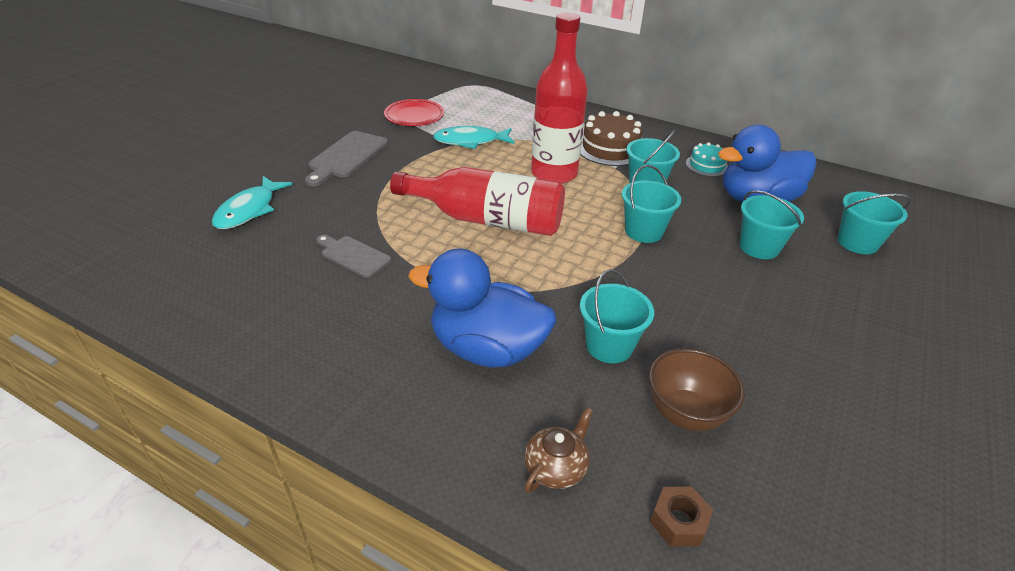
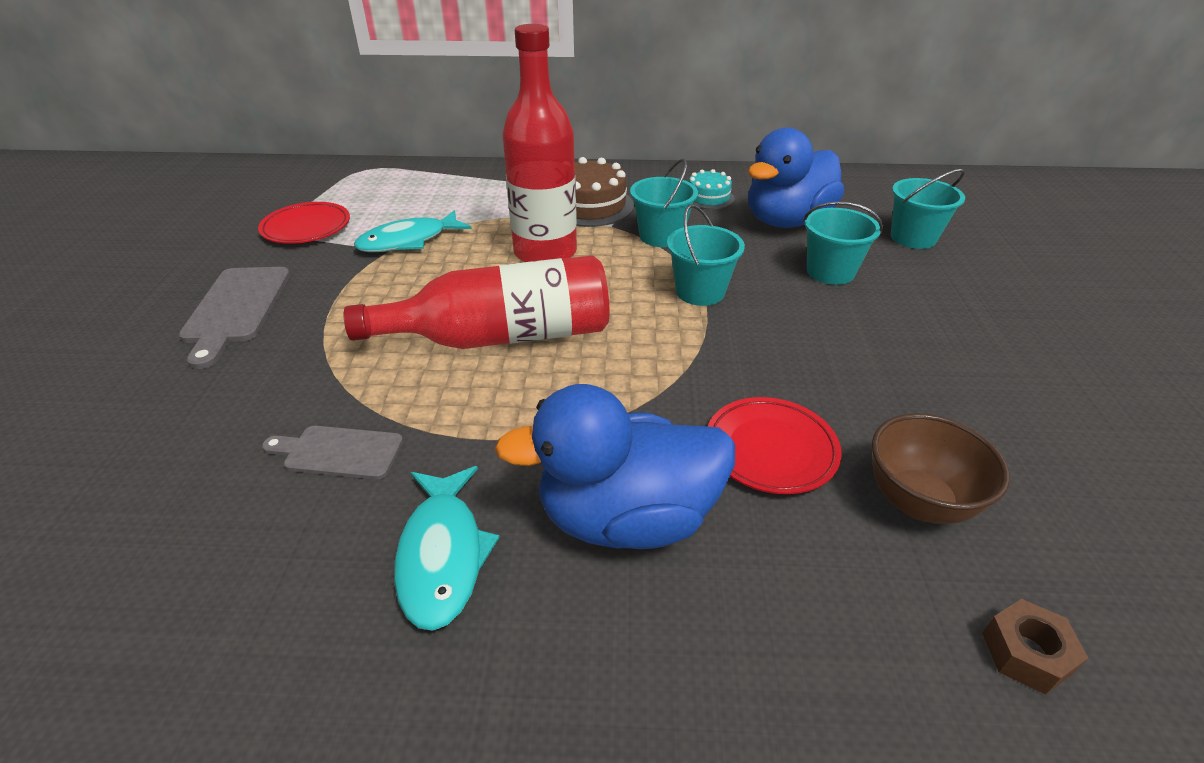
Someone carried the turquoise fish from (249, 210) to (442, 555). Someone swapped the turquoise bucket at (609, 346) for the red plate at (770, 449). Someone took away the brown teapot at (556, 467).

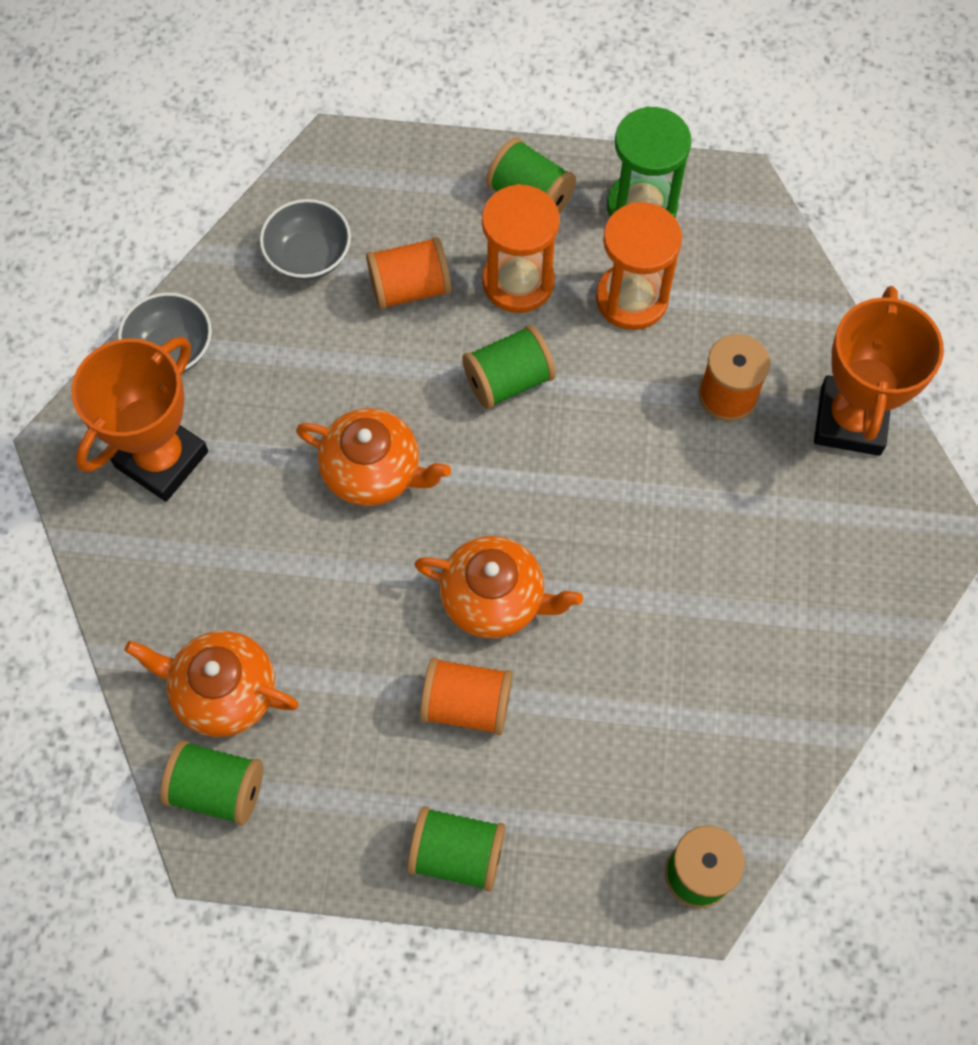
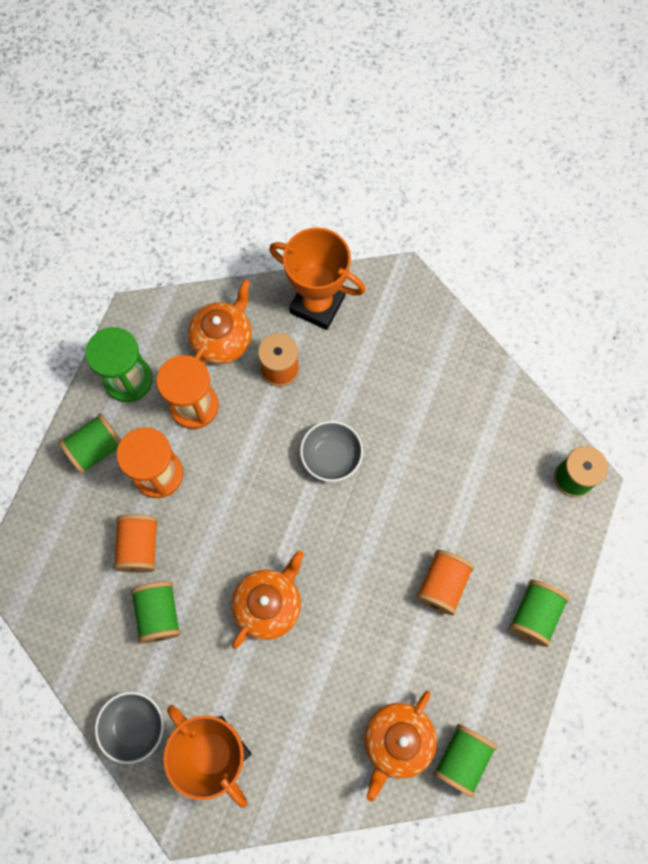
Someone carried the grey bowl from (309, 256) to (331, 457). Someone carried the green spool from (508, 380) to (159, 614). Someone carried the orange teapot from (494, 598) to (223, 339).

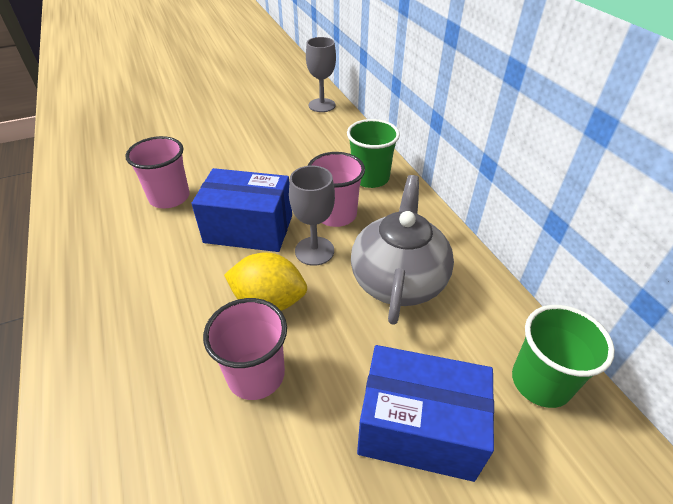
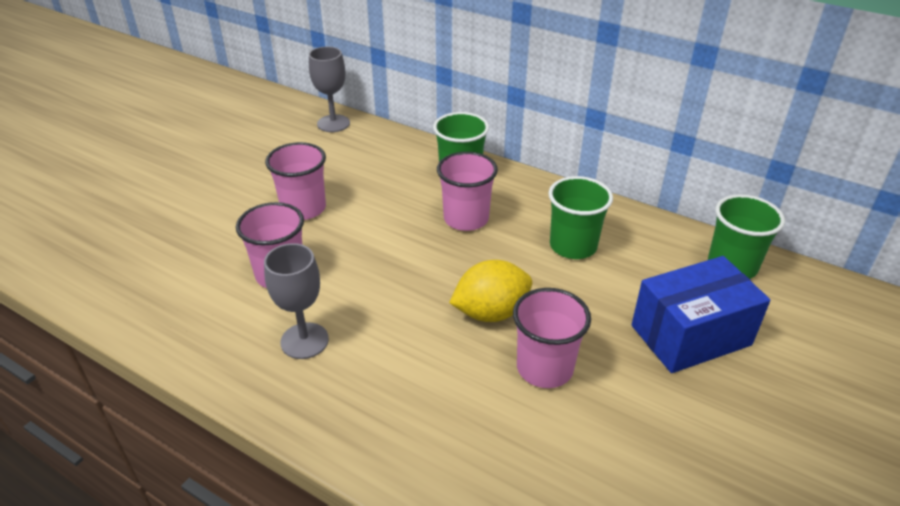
Someone carried the grey goblet from (314, 251) to (304, 341). Someone took away the blue box at (249, 229). Someone swapped the grey teapot at (398, 279) for the green cup at (573, 246). Someone put down the pink cup at (303, 208).

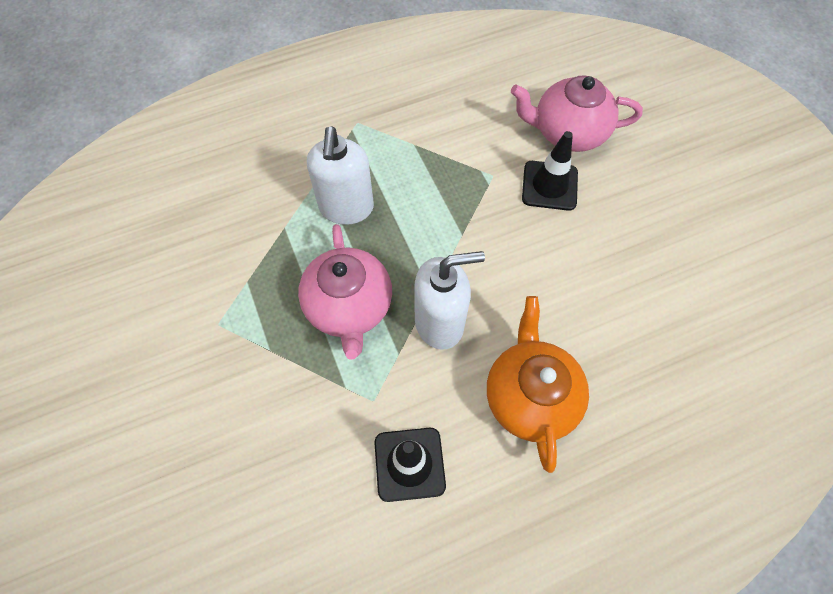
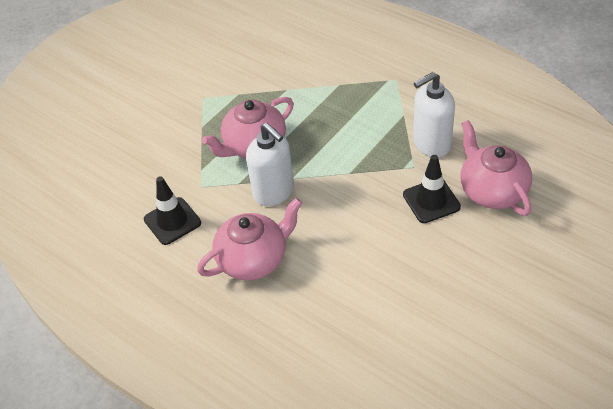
Someone carried the white soap dispenser from (346, 208) to (431, 144). Someone repainted the orange teapot at (530, 396), which became the pink teapot at (254, 259).

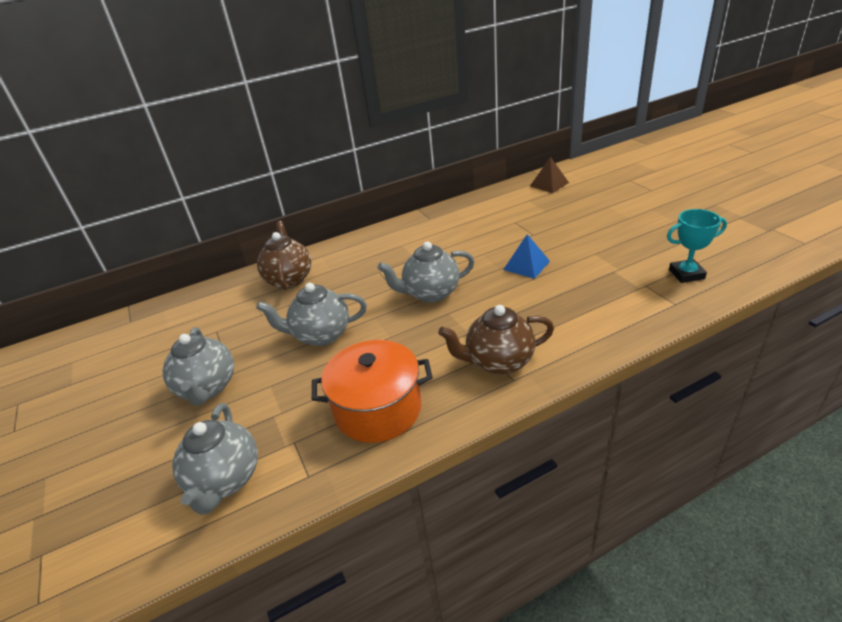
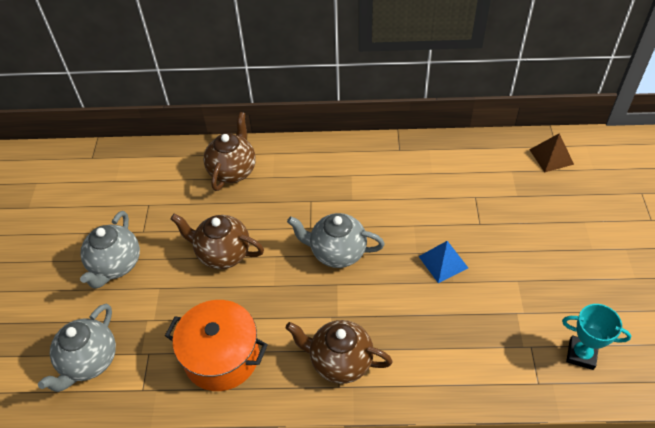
Someone repainted the grey teapot at (321, 335), which became the brown teapot at (223, 253).

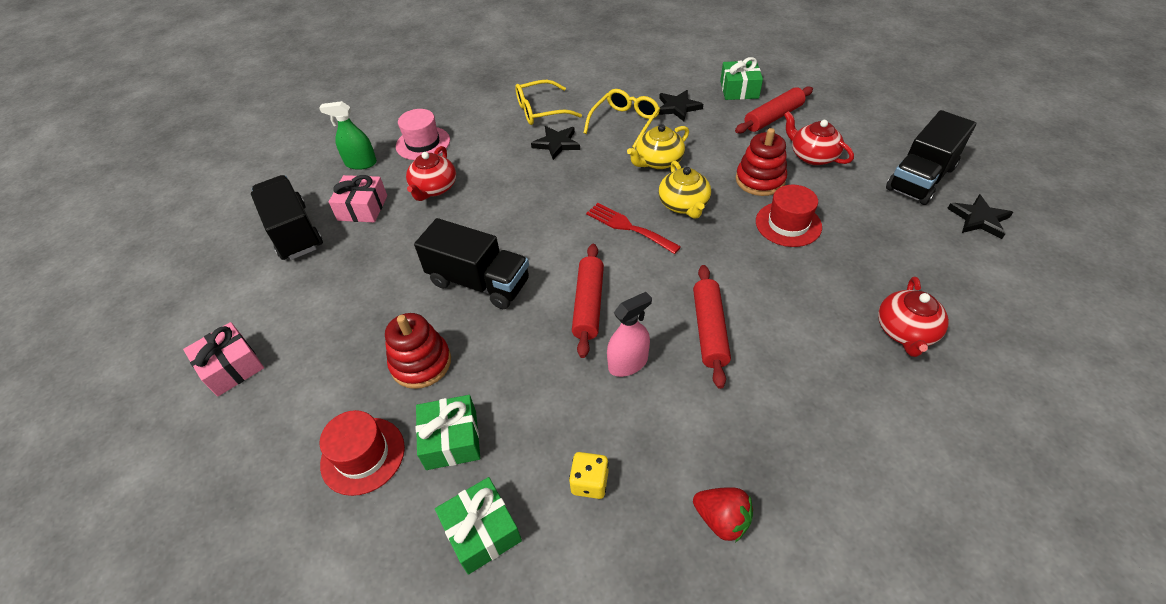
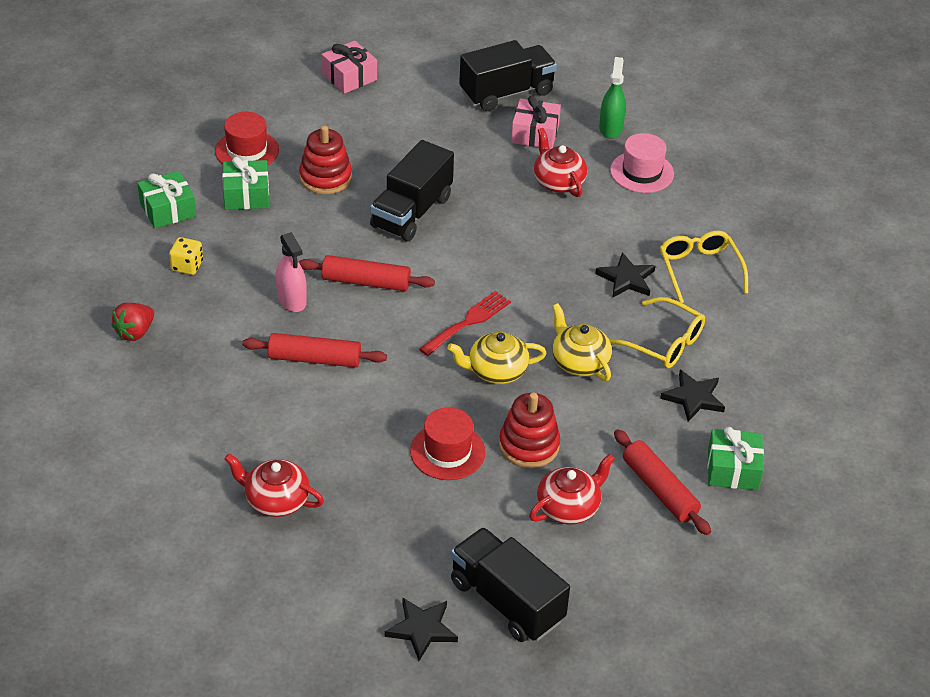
Someone rotated the red teapot at (434, 188) by 45 degrees clockwise.

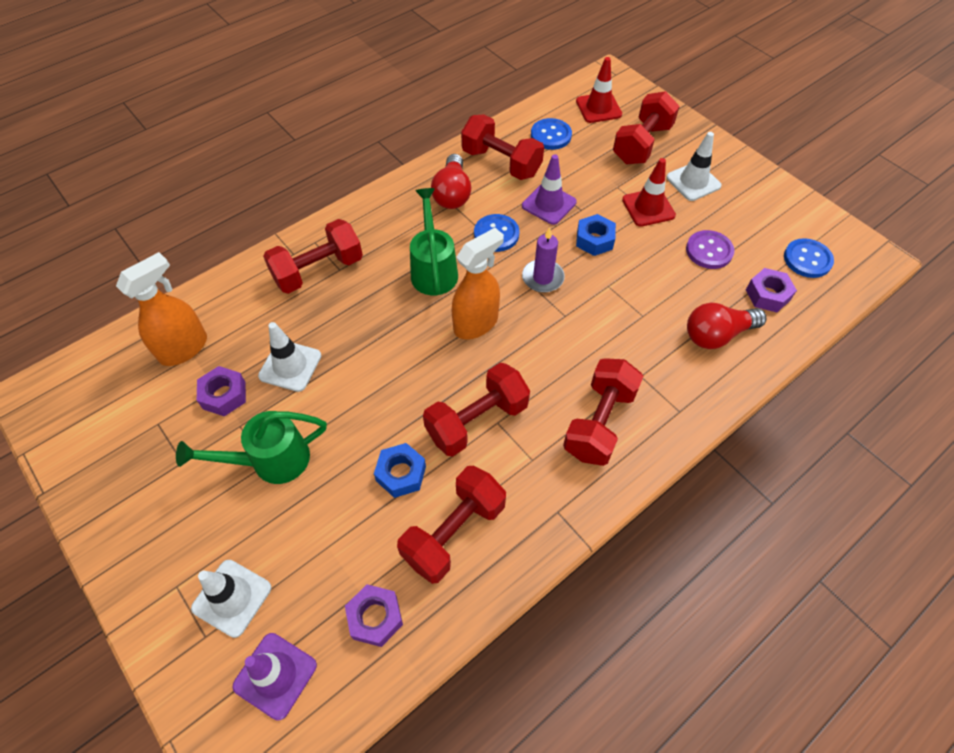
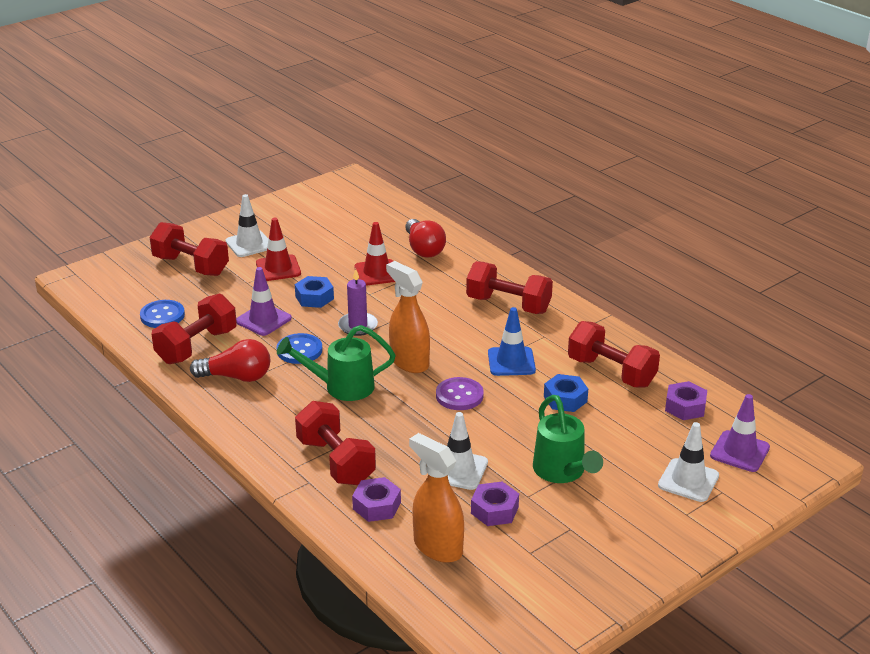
Someone carried the red traffic cone from (598, 108) to (377, 273). Someone carried the purple button from (709, 251) to (459, 395). Someone took away the blue button at (807, 259). Someone carried the purple nut from (767, 295) to (376, 506). Someone swapped the red dumbbell at (476, 420) for the blue traffic cone at (511, 362).

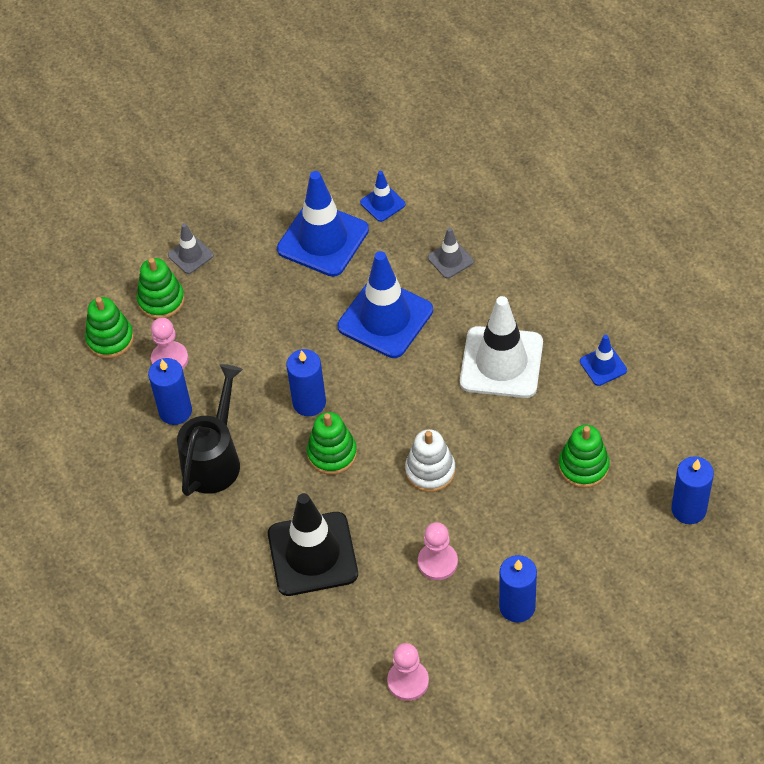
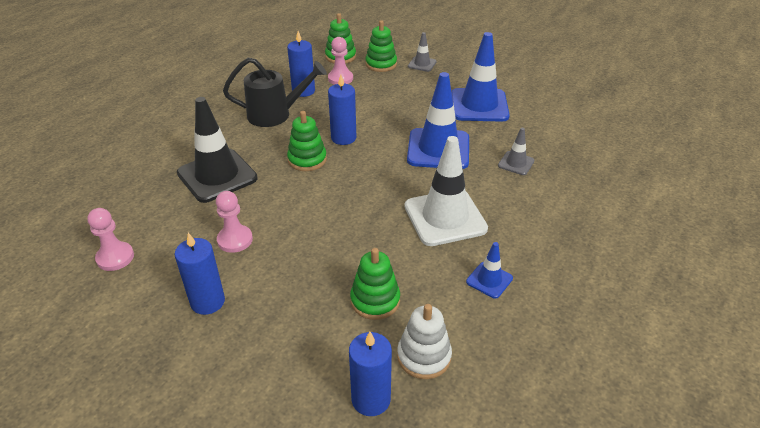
Someone took away the blue traffic cone at (382, 203). Someone carried the white stacking toy from (430, 471) to (424, 356).

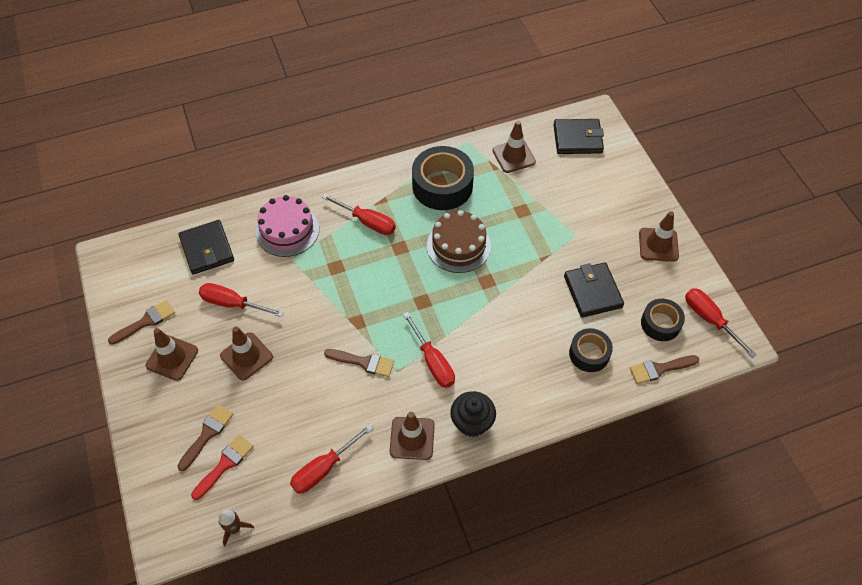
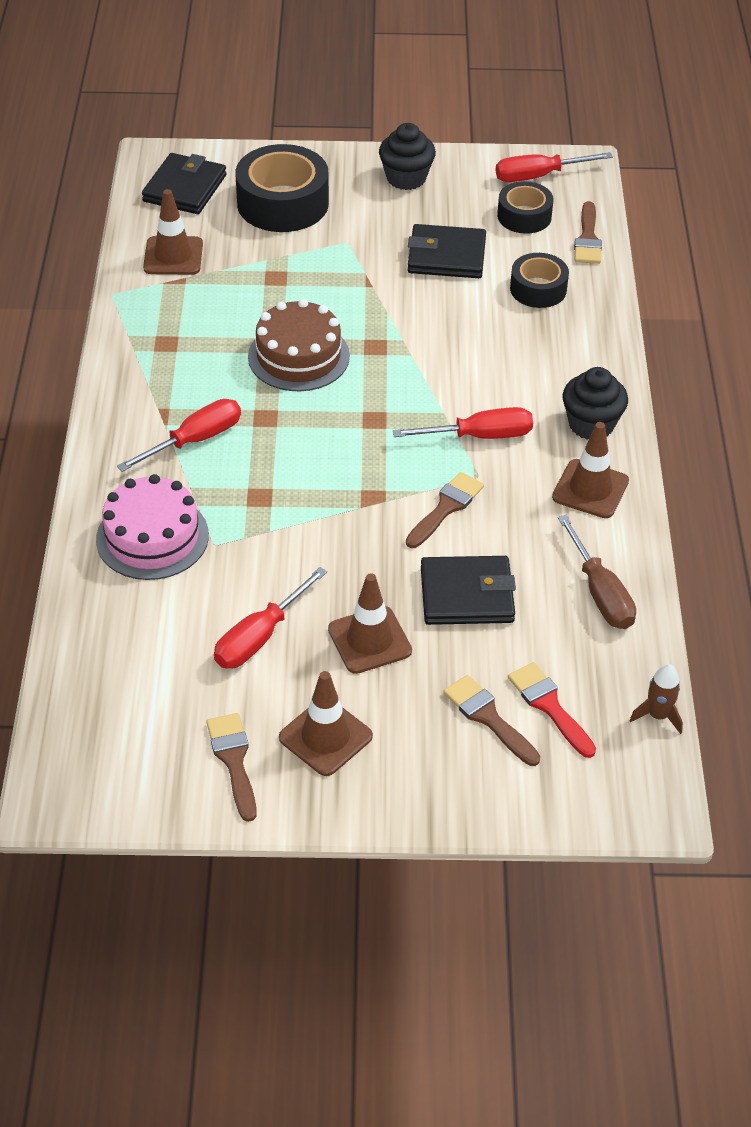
Someone carried the black tape from (442, 186) to (283, 203). Someone swapped the brown traffic cone at (658, 245) for the black cupcake at (406, 178). Someone carried the black wallet from (207, 249) to (467, 595). Someone repainted the red screwdriver at (324, 468), which became the brown screwdriver at (600, 593).

